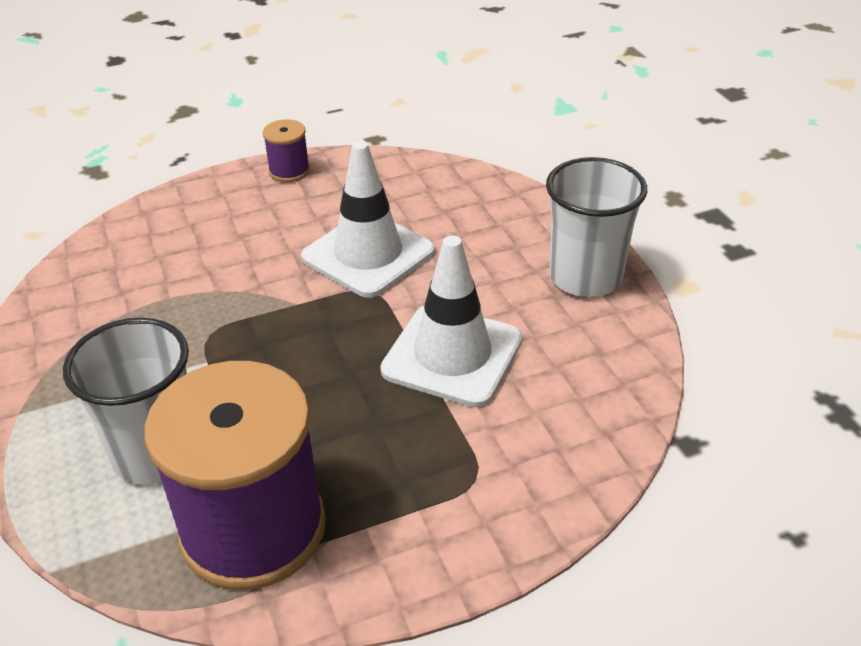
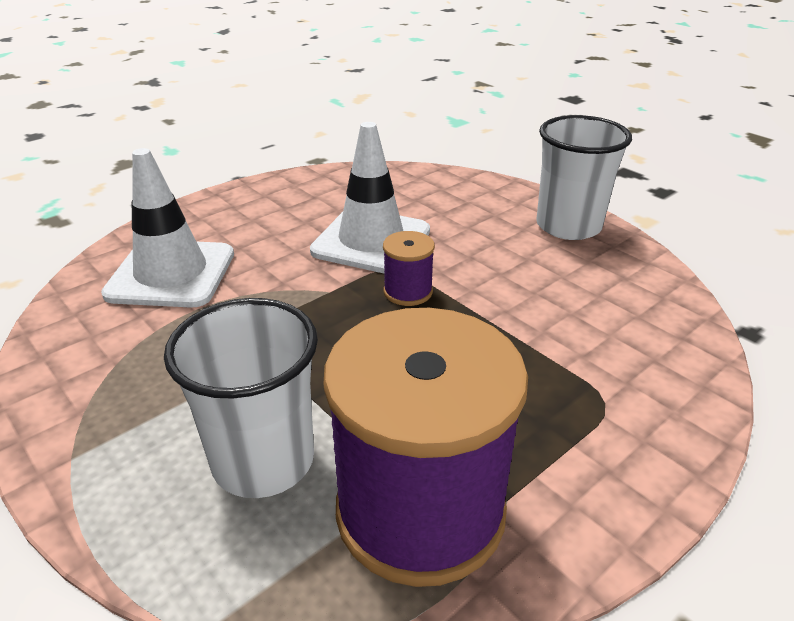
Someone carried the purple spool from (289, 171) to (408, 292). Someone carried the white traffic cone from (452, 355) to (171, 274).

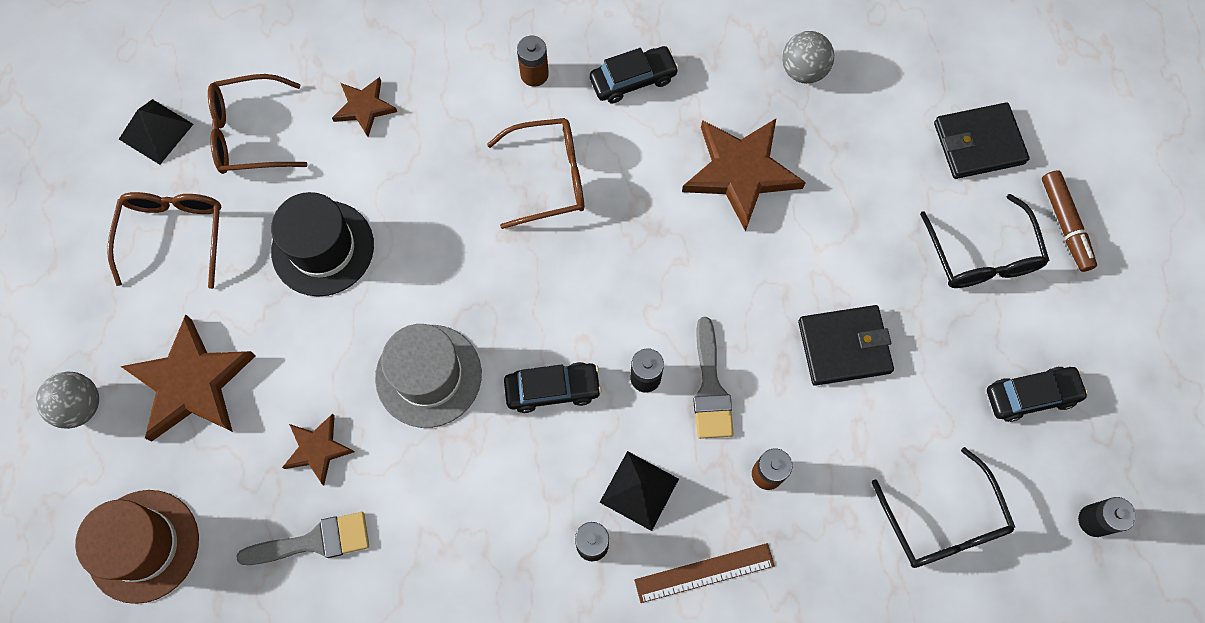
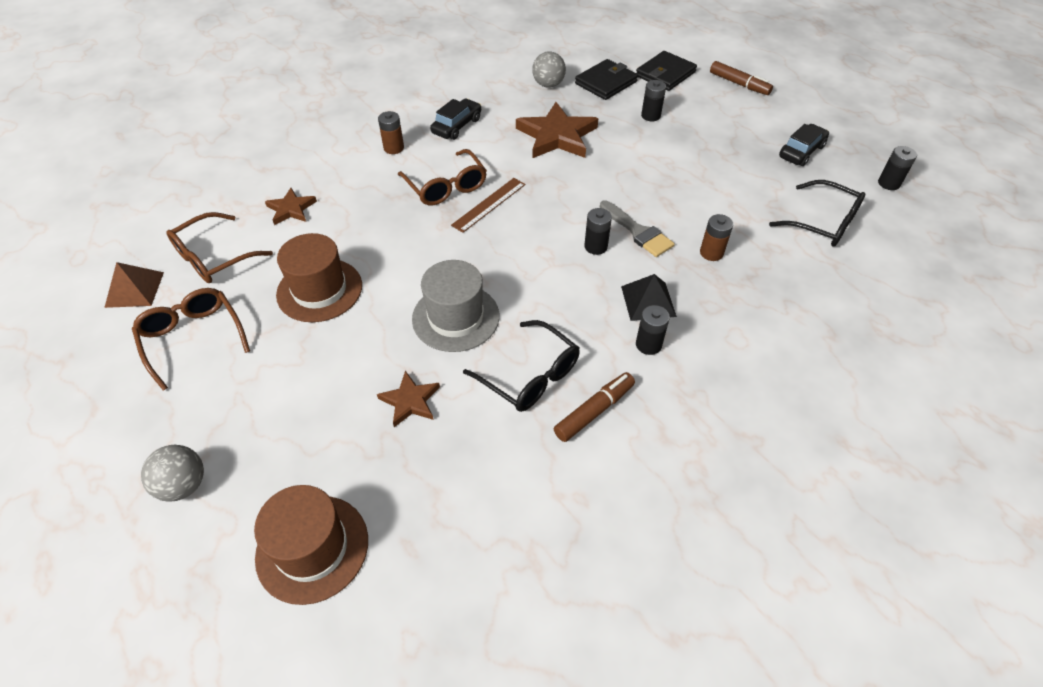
Someone repainted the black pyramid at (156, 131), which became the brown pyramid at (134, 289). Someone rotated the brown glasses at (549, 177) by 105 degrees clockwise. Someone repainted the black hat at (323, 248), which became the brown hat at (319, 290). Someone carried the black glasses from (982, 256) to (530, 376). Someone carried the black wallet from (844, 346) to (606, 83). Someone took away the brown star at (191, 383). Someone took away the black car at (552, 389). Someone took away the grey brush at (314, 541). Someone carried the brown ruler from (704, 572) to (489, 204). Someone put down the black battery at (650, 116). Someone put down the brown marker at (594, 411).

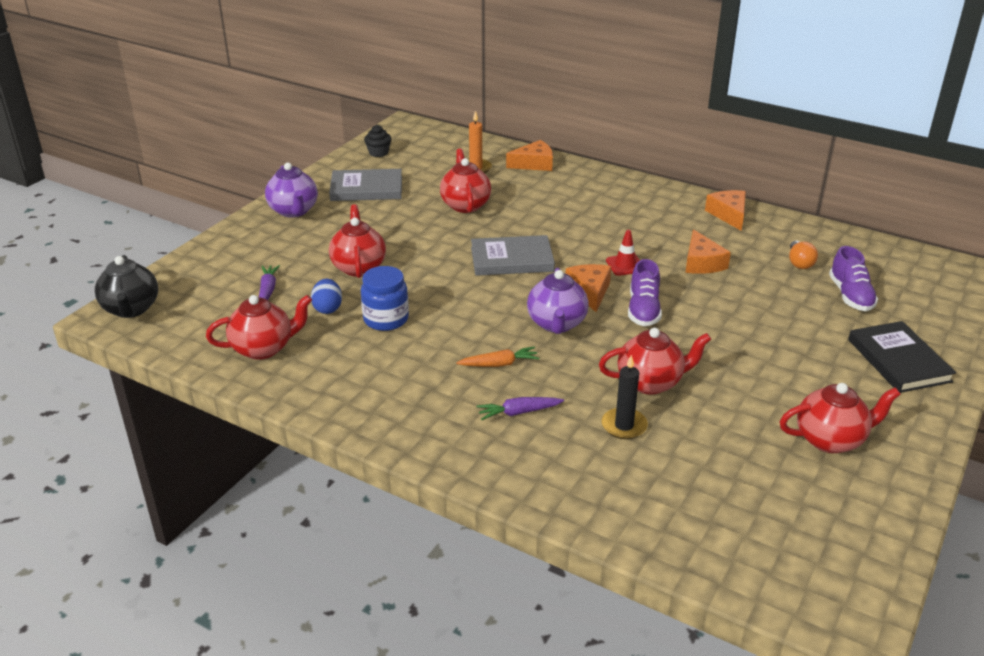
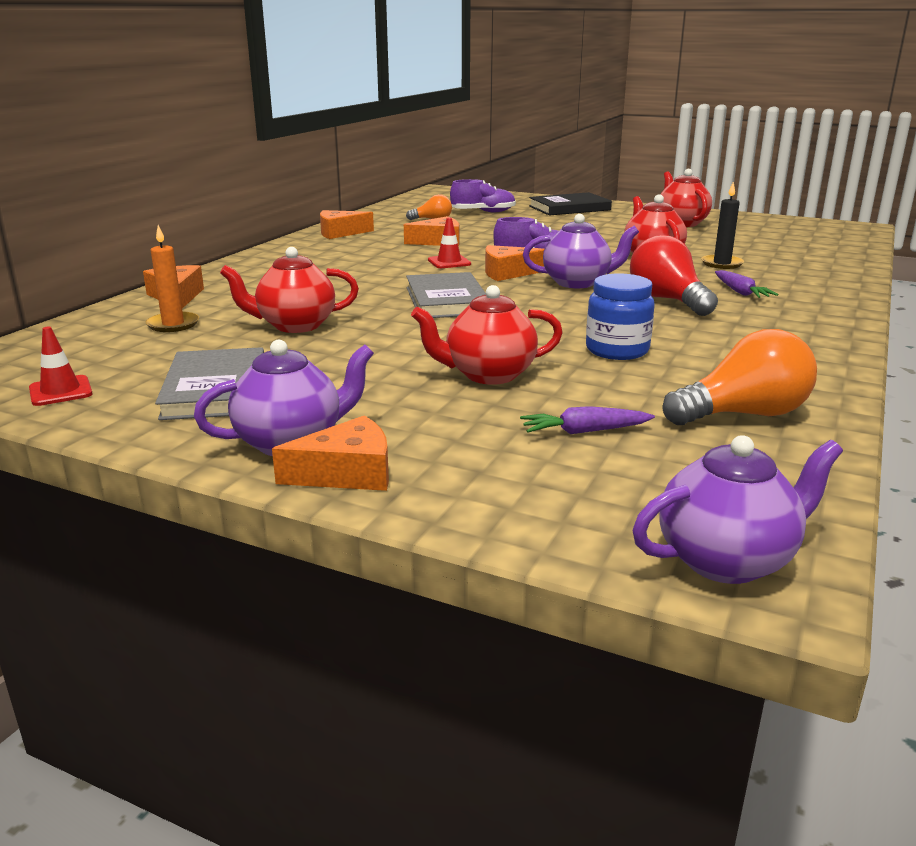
Someone swapped the black cupcake at (378, 153) for the red traffic cone at (60, 391). Someone repainted the black teapot at (131, 309), which became the purple teapot at (727, 560). Someone took away the blue egg at (328, 308). Someone swapped the red teapot at (264, 348) for the orange light bulb at (743, 414). Someone swapped the orange carrot at (499, 364) for the red light bulb at (668, 300). Someone put down the orange cheese at (347, 473).

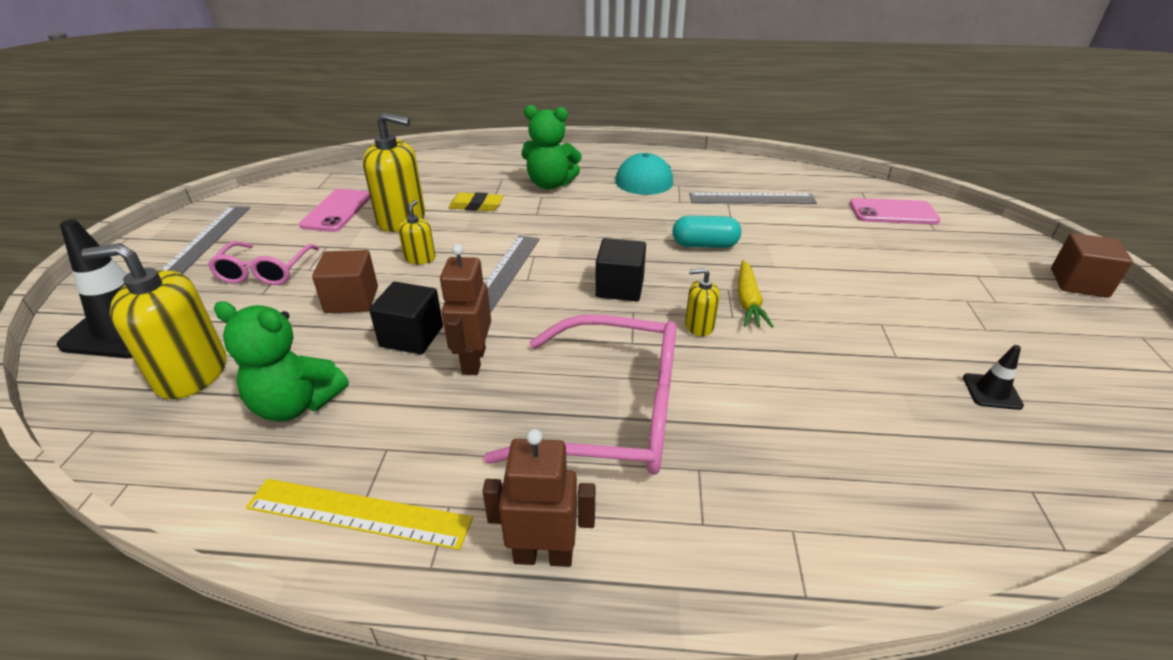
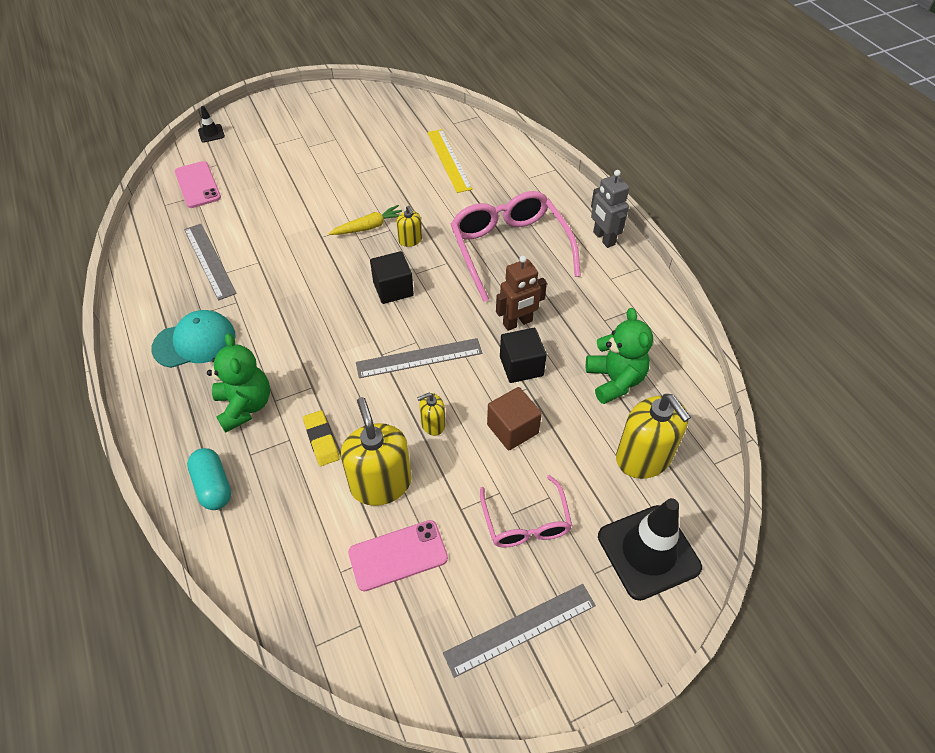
Someone carried the turquoise capsule from (704, 245) to (213, 486). Someone took away the brown cube at (1079, 283). Someone rotated the pink glasses at (265, 272) by 105 degrees clockwise. Someone carried the black traffic cone from (991, 391) to (211, 133). Someone repainted the brown robot at (543, 555), which became the grey robot at (603, 238). Someone carried the yellow ruler from (359, 513) to (449, 160).

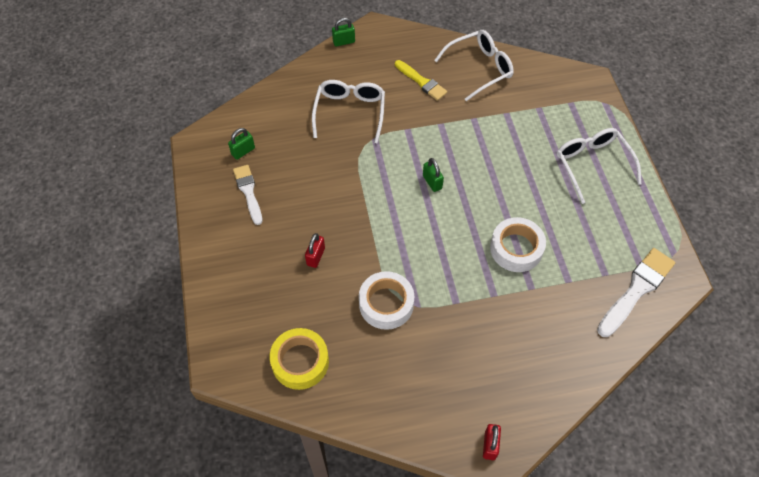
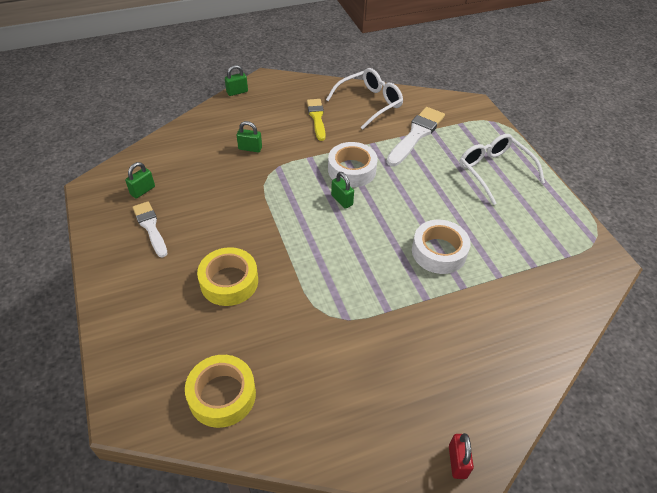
Someone rotated the yellow brush at (421, 82) by 135 degrees counterclockwise. Someone swapped the white glasses at (350, 113) for the green padlock at (250, 148). Someone swapped the red padlock at (316, 256) for the yellow tape at (229, 282). Someone carried the white brush from (636, 290) to (416, 135). Someone carried the white tape from (386, 304) to (352, 170).

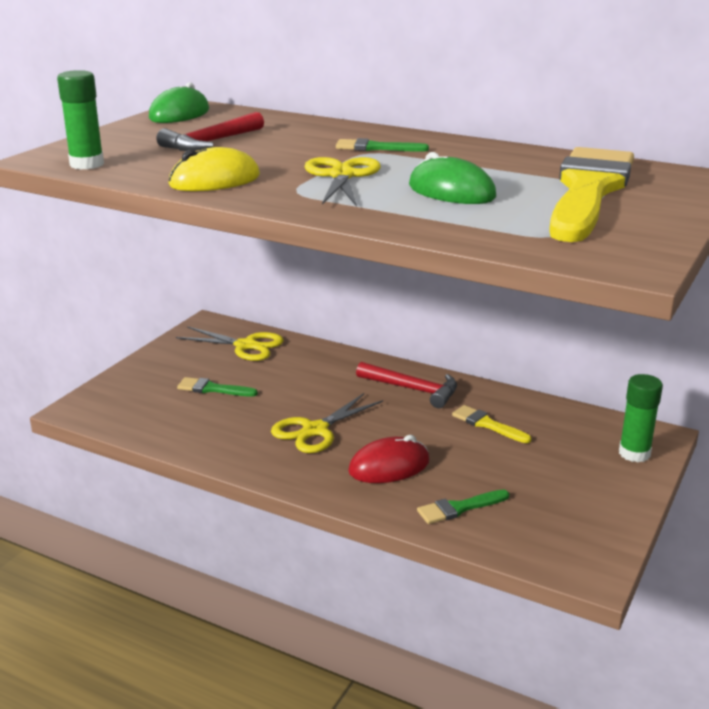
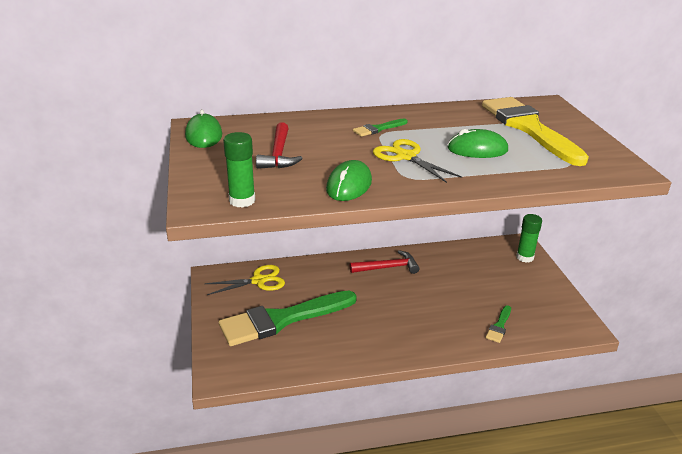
Someone repainted the yellow mouse at (214, 180), which became the green mouse at (349, 185). Someone scaled the green brush at (213, 389) by 2.46. Someone took away the yellow scissors at (315, 430). Someone took away the yellow brush at (487, 424). Someone took away the red mouse at (389, 466).

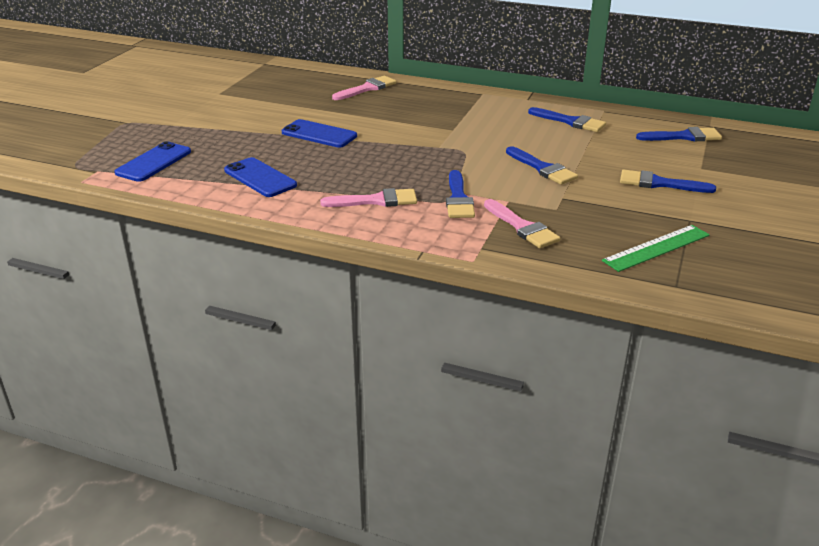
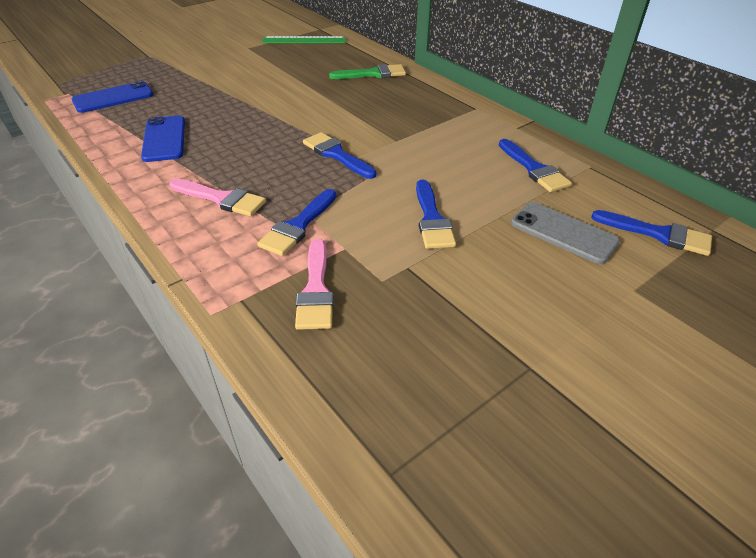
Someone repainted the pink brush at (367, 88), which became the green brush at (373, 74). Someone took away the blue phone at (319, 134). Someone carried the blue brush from (659, 183) to (336, 155). Someone carried the green ruler from (656, 248) to (304, 40). Someone put down the grey phone at (563, 233).

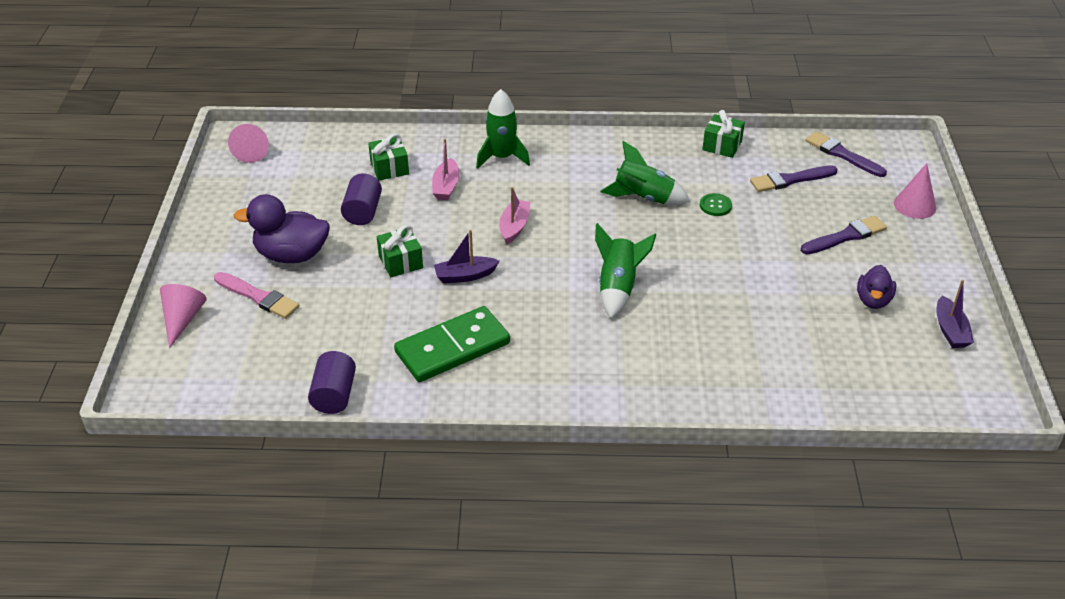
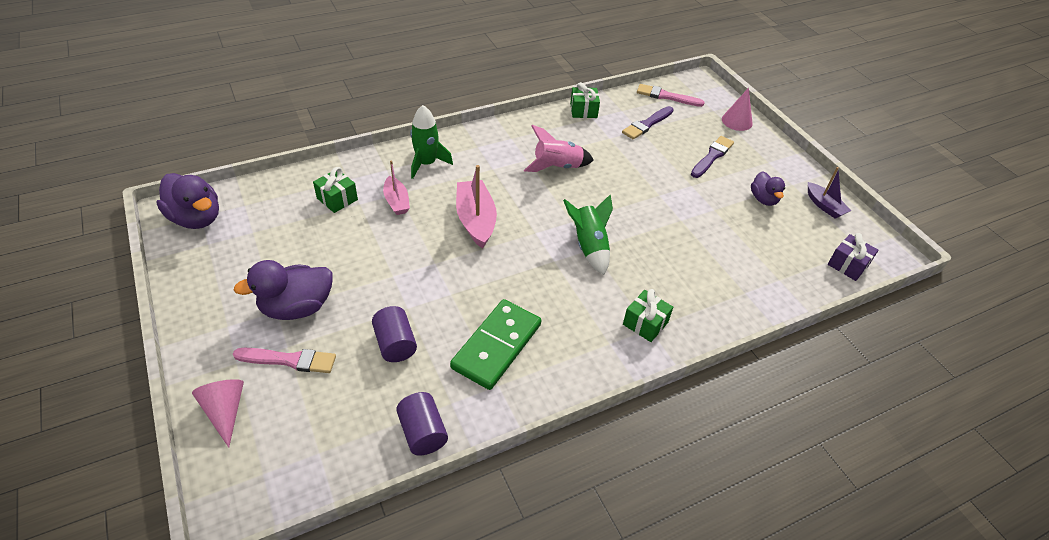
Someone swapped the pink cone at (252, 151) for the purple duck at (196, 218). Someone repainted the purple brush at (842, 154), which became the pink brush at (666, 96). Someone repainted the green rocket at (643, 198), which became the pink rocket at (557, 167). Someone carried the purple cylinder from (363, 212) to (395, 344). Someone scaled the pink boat at (514, 227) by 1.63. Someone took away the green button at (715, 206). Someone carried the green gift from (400, 262) to (645, 323). Someone took away the purple boat at (465, 276). Someone put down the purple gift at (848, 265).

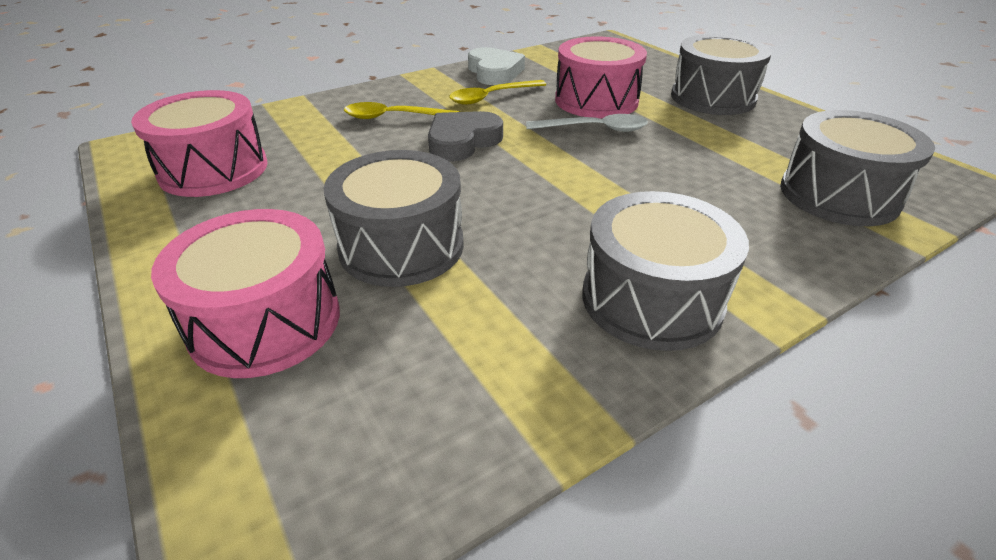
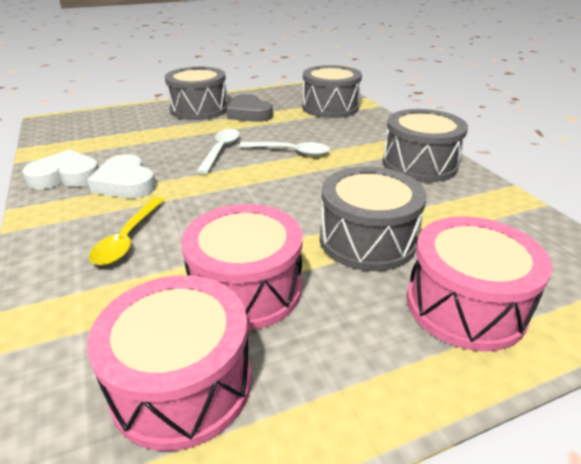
Someone carried the pink drum from (596, 101) to (246, 289). Someone swapped the yellow spoon at (491, 97) for the white heart at (125, 183). Someone carried the grey heart from (462, 141) to (249, 113). Someone put down the white spoon at (290, 152).

